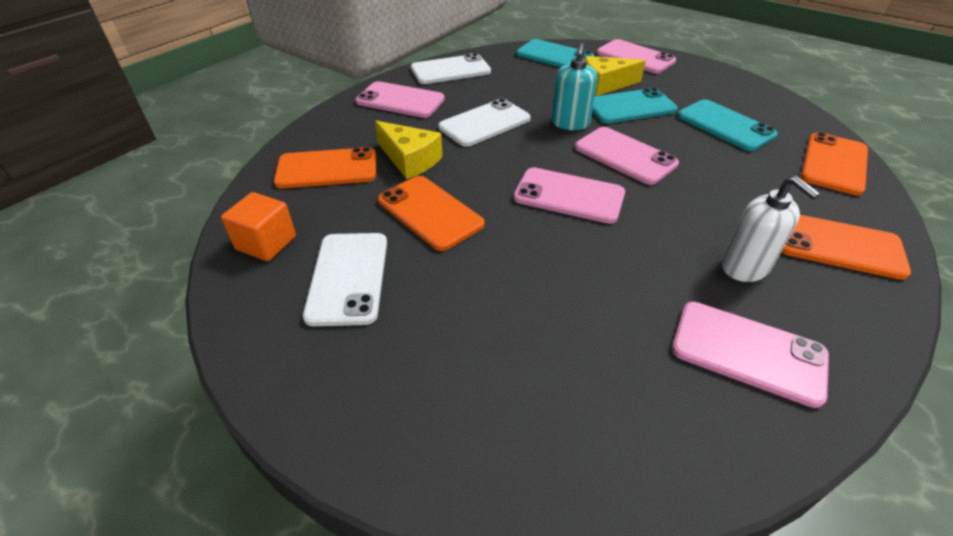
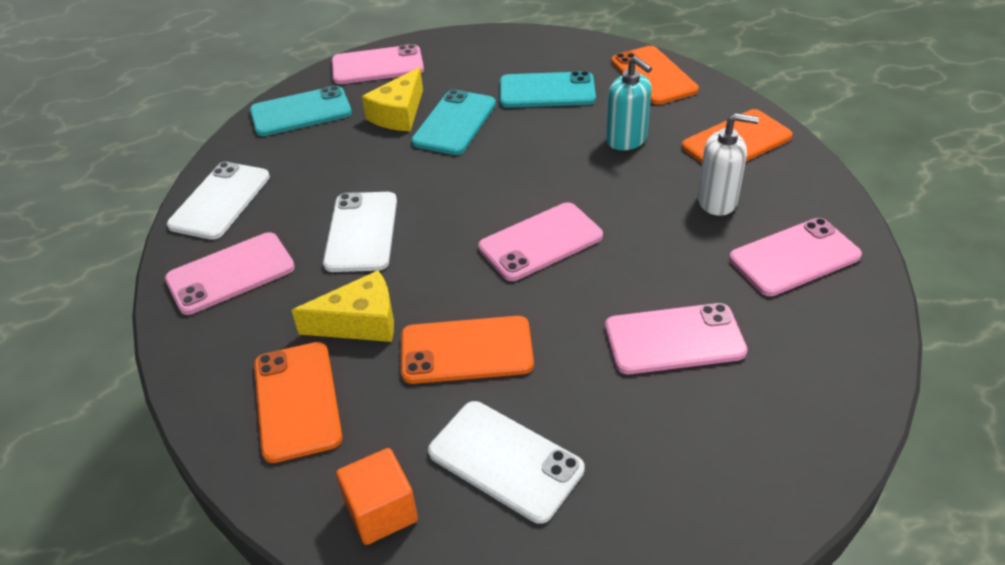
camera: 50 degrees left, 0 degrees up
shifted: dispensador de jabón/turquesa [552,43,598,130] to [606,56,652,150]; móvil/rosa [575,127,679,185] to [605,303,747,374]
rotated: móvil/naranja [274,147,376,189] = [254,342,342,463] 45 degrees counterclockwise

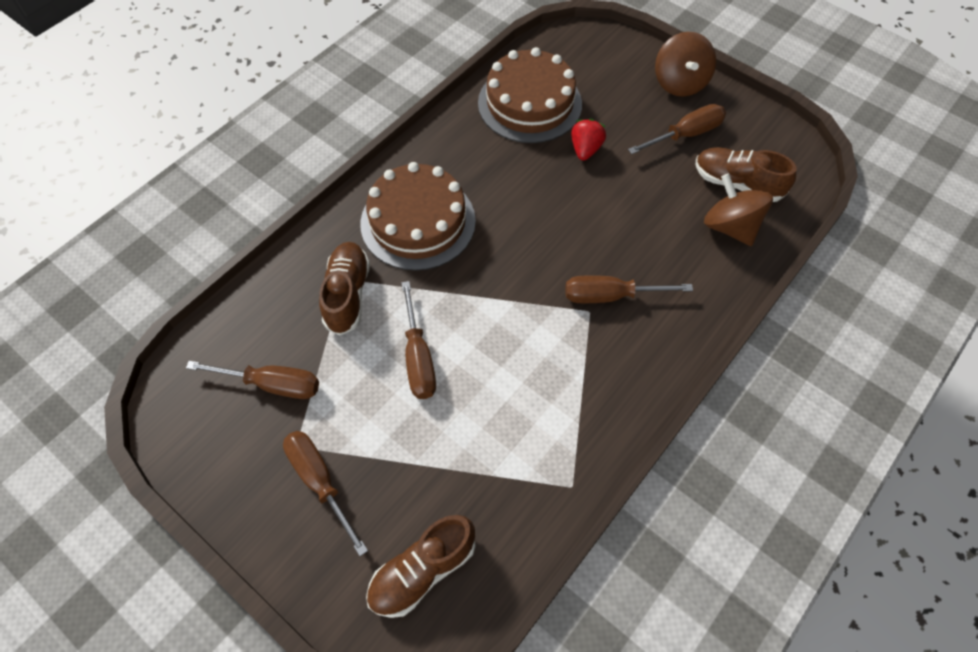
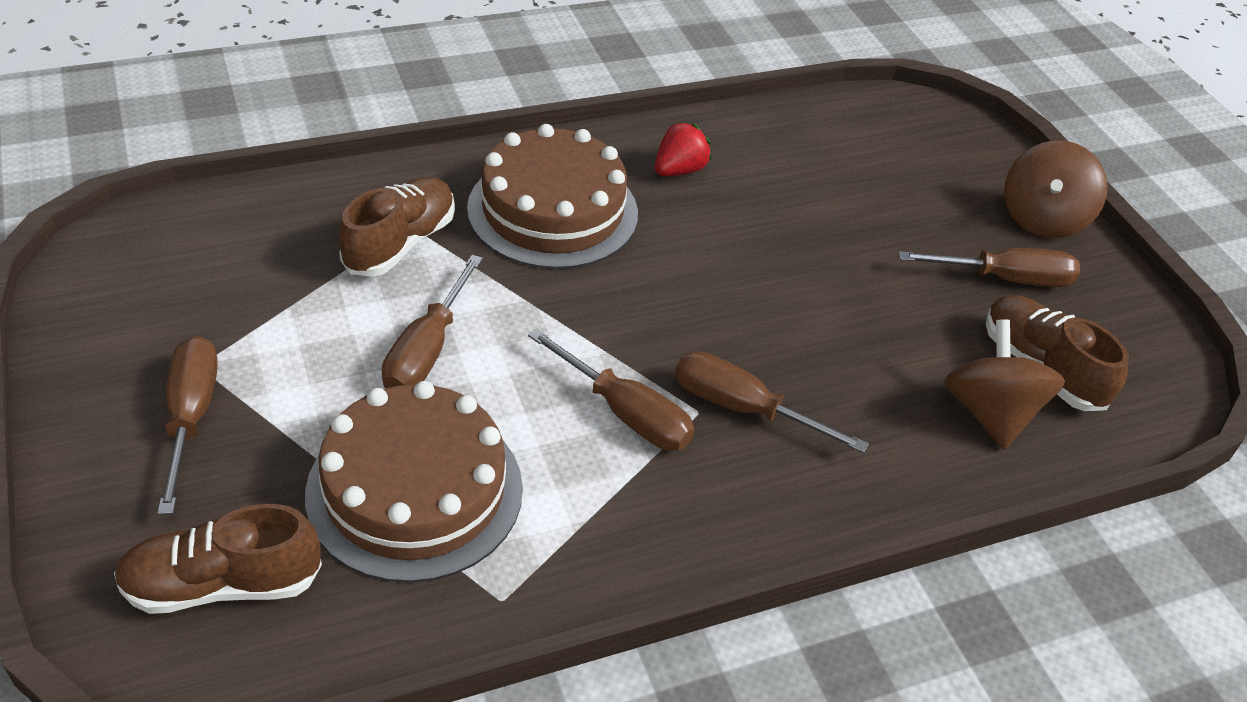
camera: 25 degrees right, 15 degrees down
shifted: destornillador/marrón [186,361,319,399] to [528,329,694,451]; tarta/marrón [478,47,582,143] to [305,381,523,583]; fresa/rojo [571,119,606,161] to [655,122,712,176]

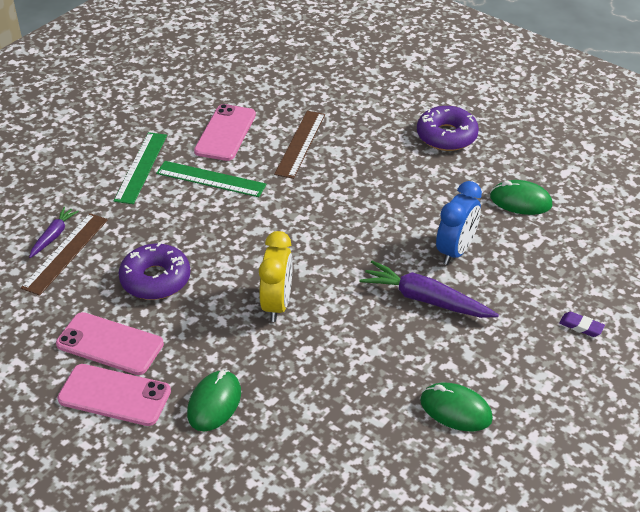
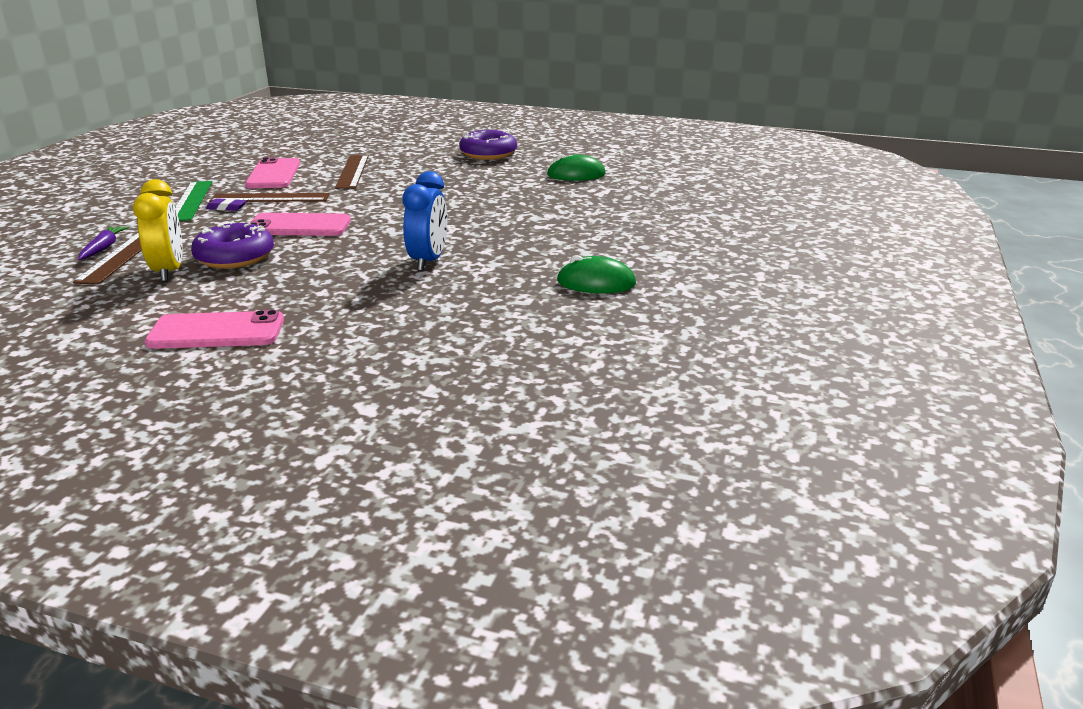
camera: 20 degrees left, 15 degrees down
gone: ratón/verde [187,370,241,431]; zanahoria/morado [359,261,499,318]
shifted: móvil/rosa [56,312,164,375] to [250,213,351,236]; despertador/amarillo [259,231,293,322] to [133,179,183,282]; despertador/azul [436,181,482,265] to [402,171,447,271]; goma de borrar/morado [559,312,605,337] to [205,198,246,211]
repainted: regla/verde [156,161,267,197] to regla/marrón [209,193,330,202]

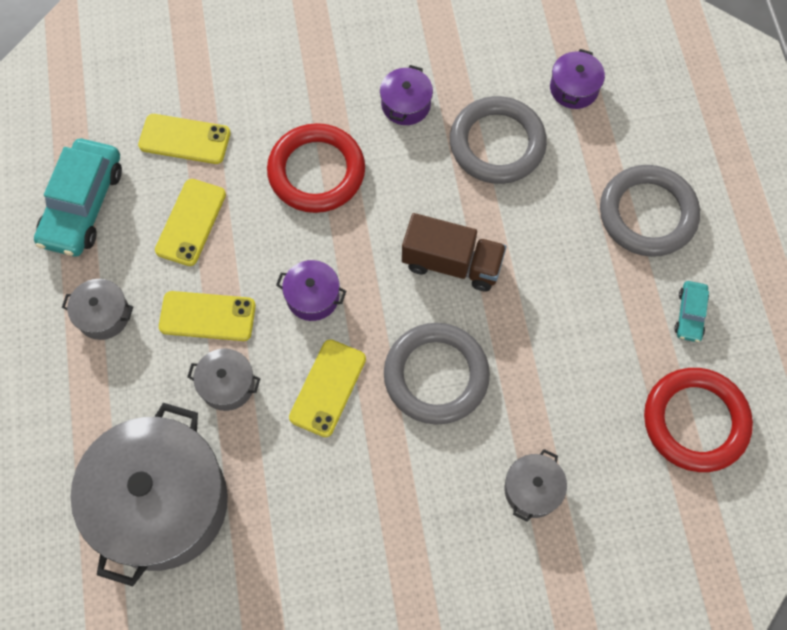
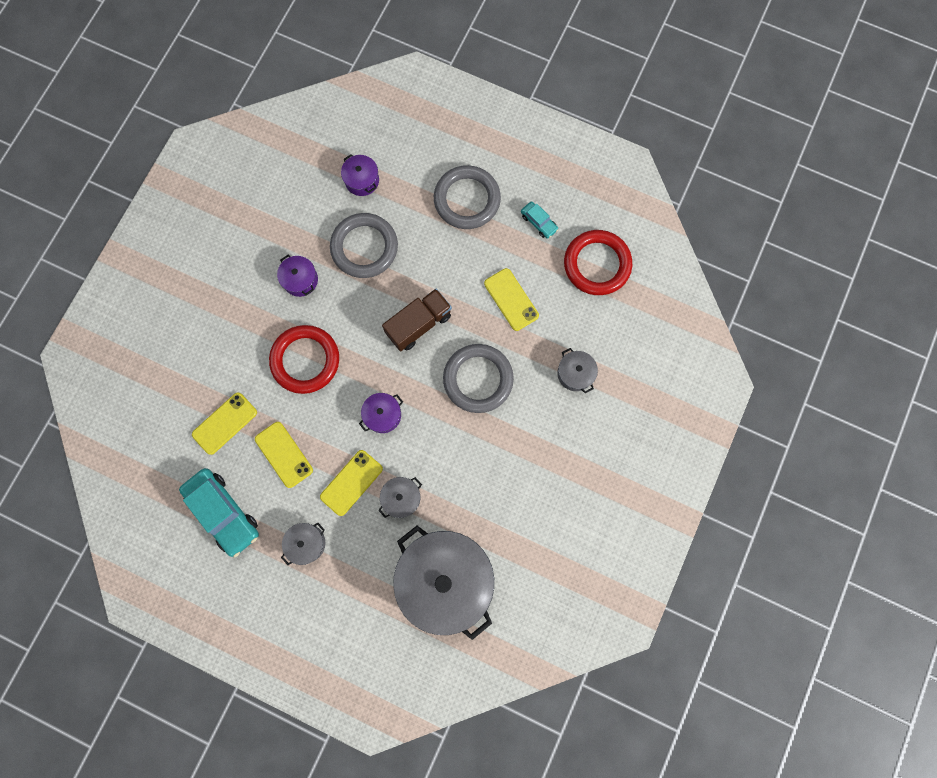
camera: 55 degrees left, 10 degrees up
shifted: móvil/amarillo [289,339,366,437] to [484,268,539,331]

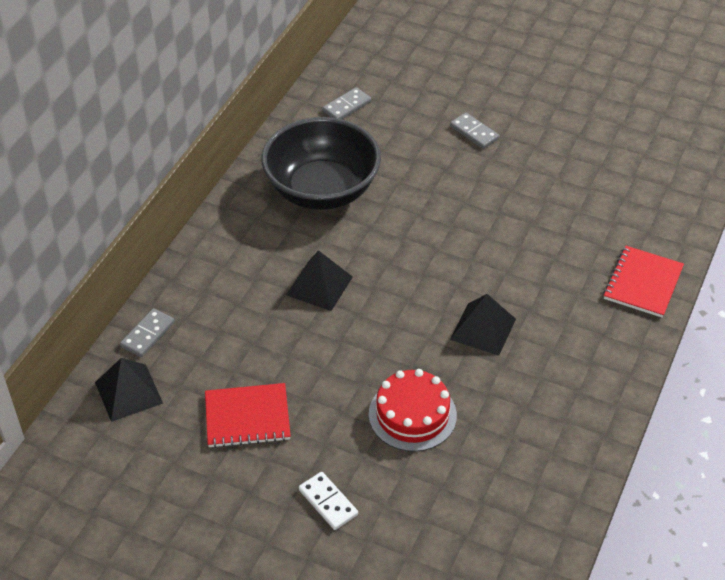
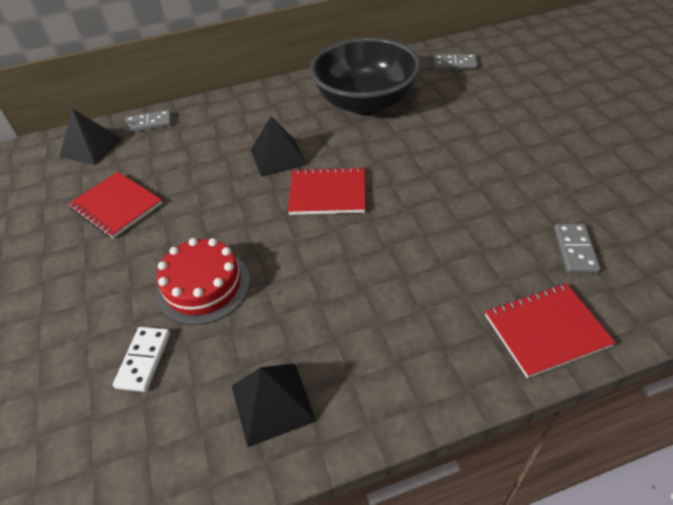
camera: 50 degrees right, 0 degrees up
new: cuaderno/rojo [288,166,365,215]
shifted: ficha de dominó/blanco [299,472,358,530] to [113,327,170,392]; ficha de dominó/gris [450,112,499,149] to [554,224,600,273]; pirámide/negro [450,294,516,356] to [232,363,316,447]

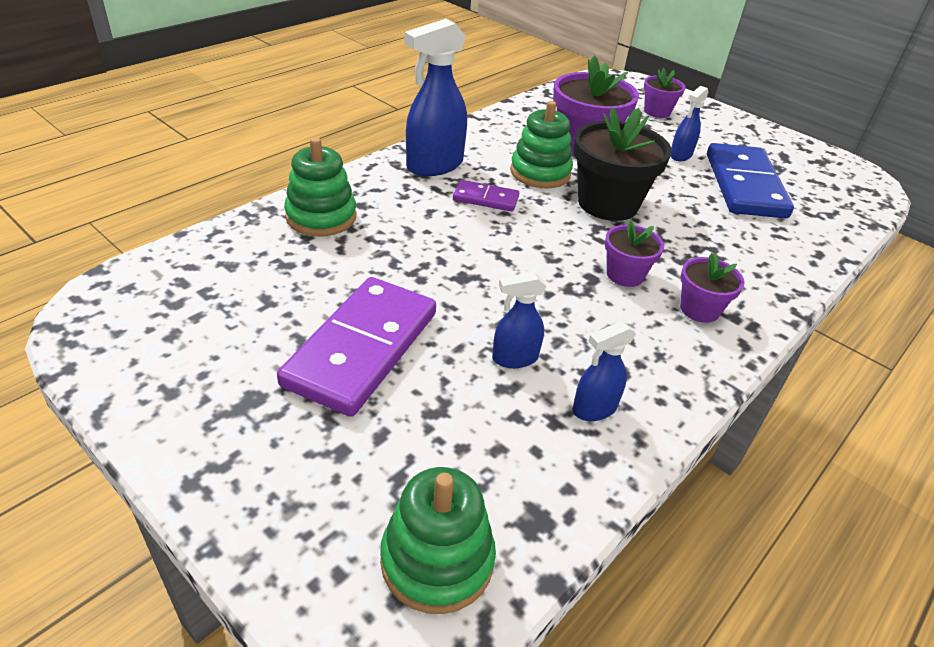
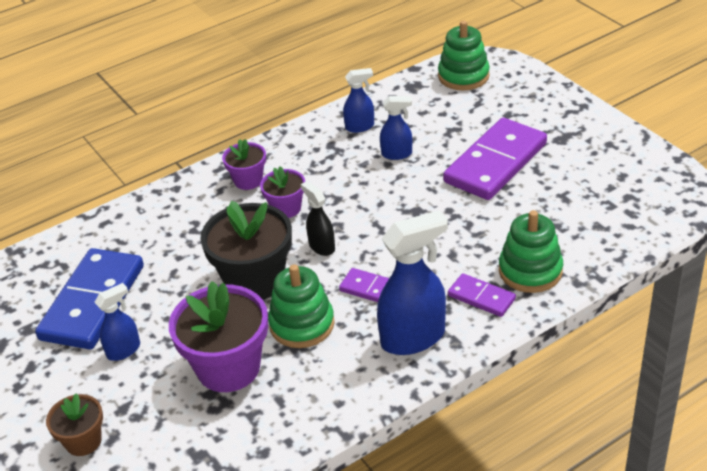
camera: 160 degrees left, 0 degrees up
new: pulverizador/negro [301,181,335,256]; ficha de dominó/morado [448,273,516,317]
repainted: maceta/morado [644,68,685,118] to maceta/marrón [46,393,103,456]

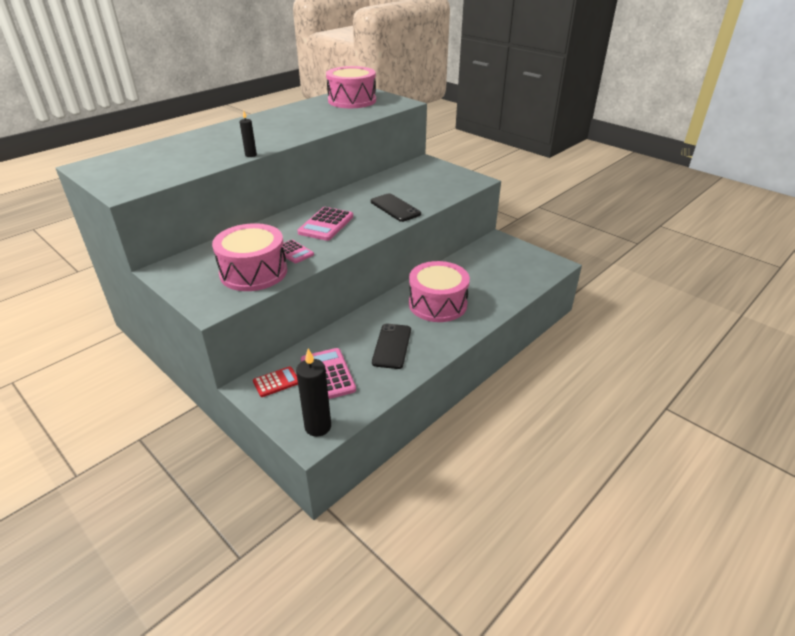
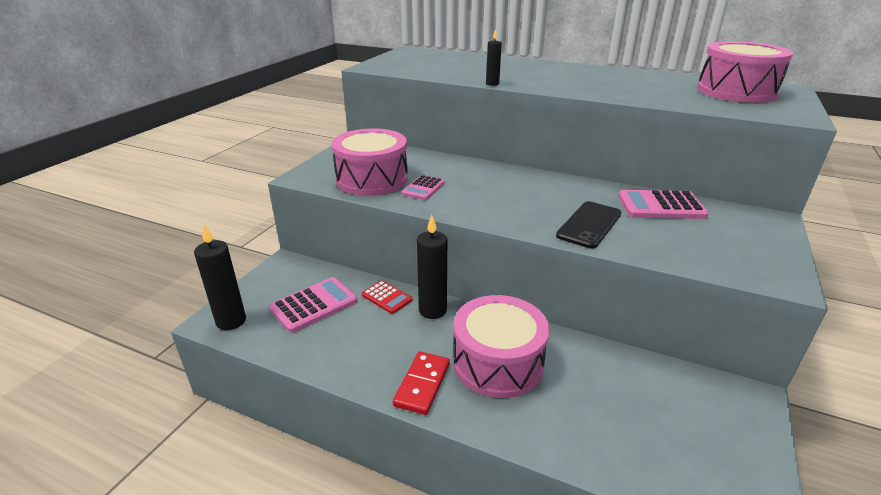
camera: 70 degrees right, 5 degrees down
gone: móvil/negro [372,323,411,369]
new: ficha de dominó/rojo [393,351,450,415]; vela/negro [417,215,447,319]
shifted: calculadora/rojo [253,366,298,397] to [362,280,412,314]; calculadora/rosa [298,207,353,241] to [618,190,709,219]

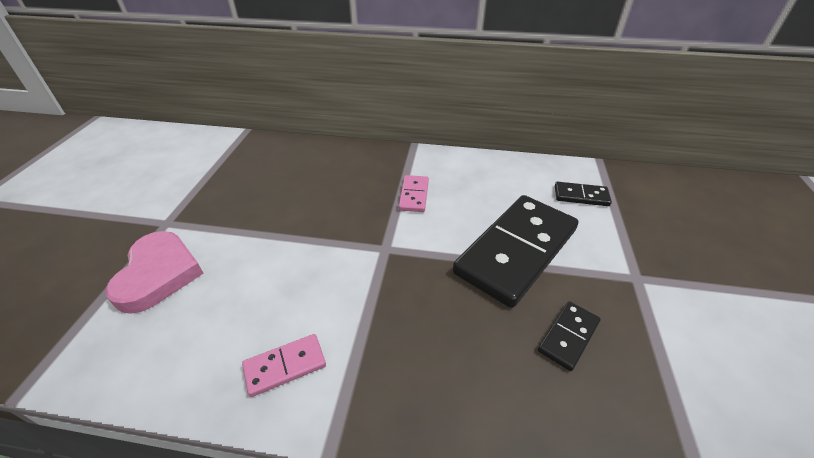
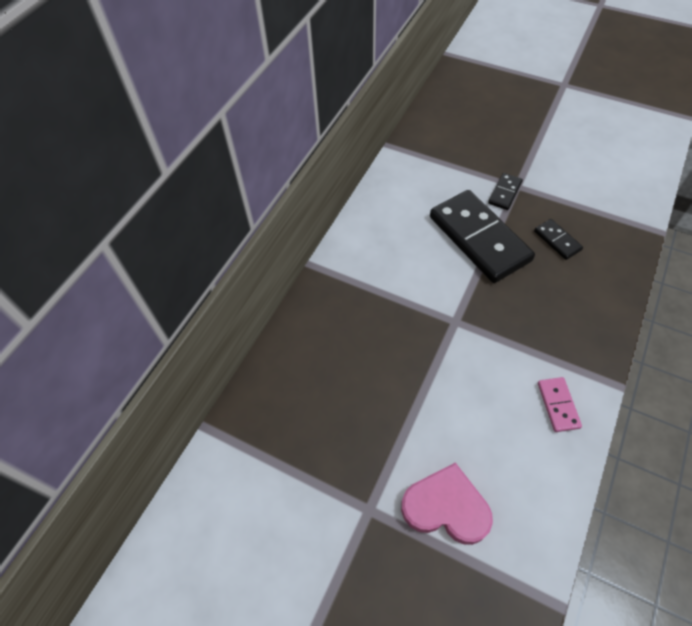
camera: 70 degrees left, 15 degrees up
gone: ficha de dominó/rosa [399,175,429,212]
shifted: ficha de dominó/negro [555,182,612,206] to [488,173,523,210]

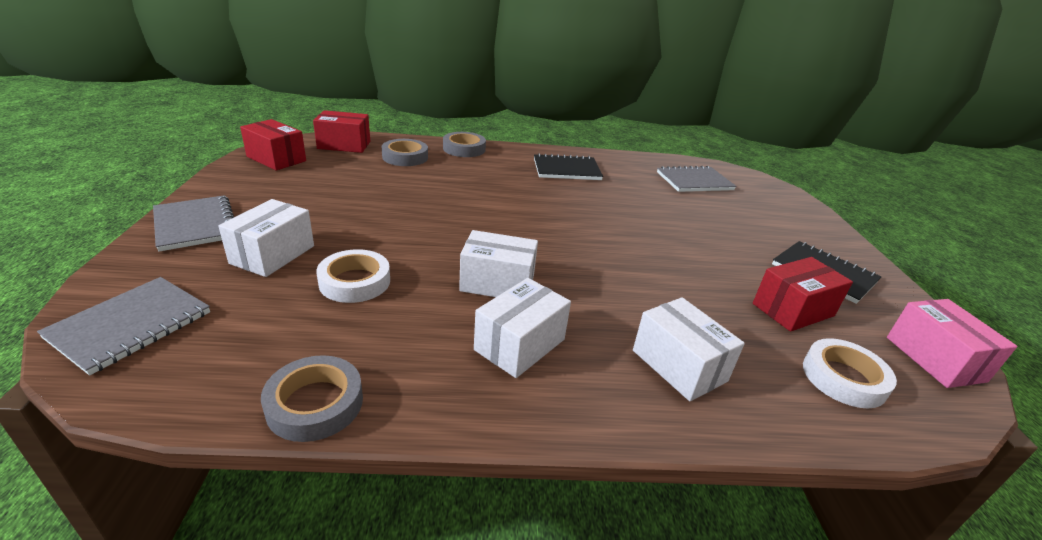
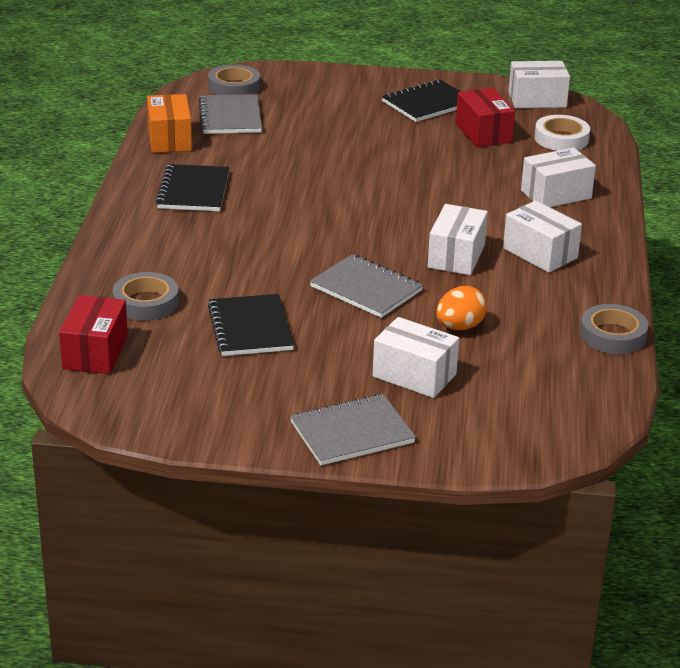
camera: 80 degrees left, 0 degrees up
gone: caja/rojo [240,119,306,170]
new: caja/naranja [147,94,192,153]; cuaderno/negro [208,294,294,356]
shifted: cuaderno/gris [37,277,210,375] to [310,254,423,318]; cinta adhesiva/gris [443,132,486,157] to [208,64,260,95]
swapped: cinta adhesiva/blanco [316,249,390,303] to huevo/naranja [436,286,487,330]
repainted: caja/rosa [887,299,1017,388] to caja/blanco [508,61,570,108]

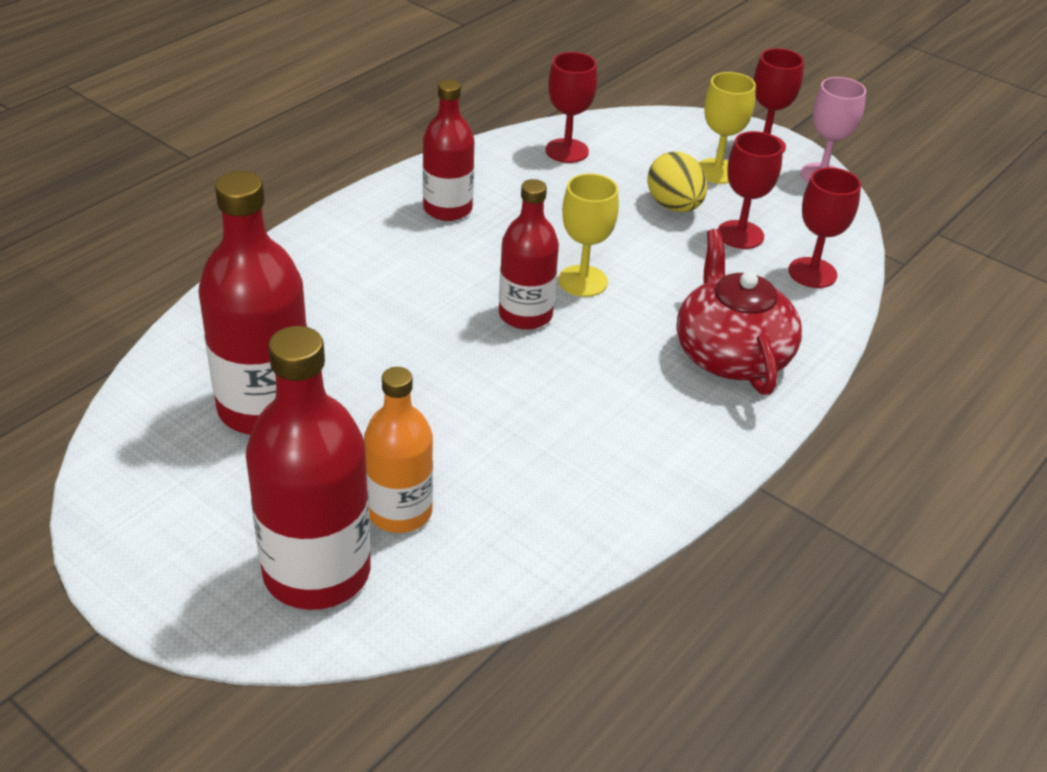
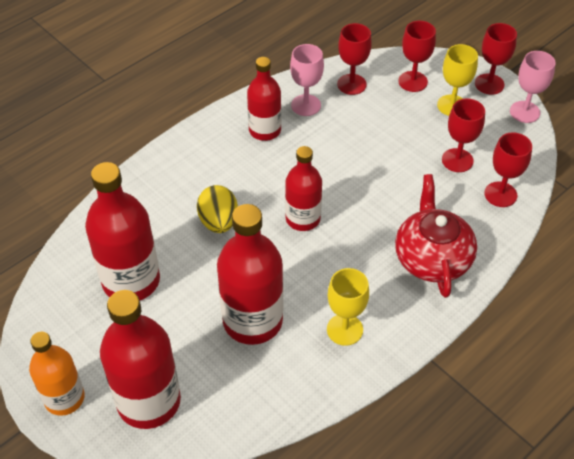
camera: 10 degrees right, 10 degrees up
new: botella/rojo [217,204,283,345]; copa/rosa [290,44,324,116]; copa/rojo [398,21,436,92]
shifted: botella/naranja [364,367,433,533] to [29,332,85,416]; copa/amarillo [558,173,619,297] to [327,268,369,346]; huevo/amarillo [647,152,707,212] to [197,185,238,233]

